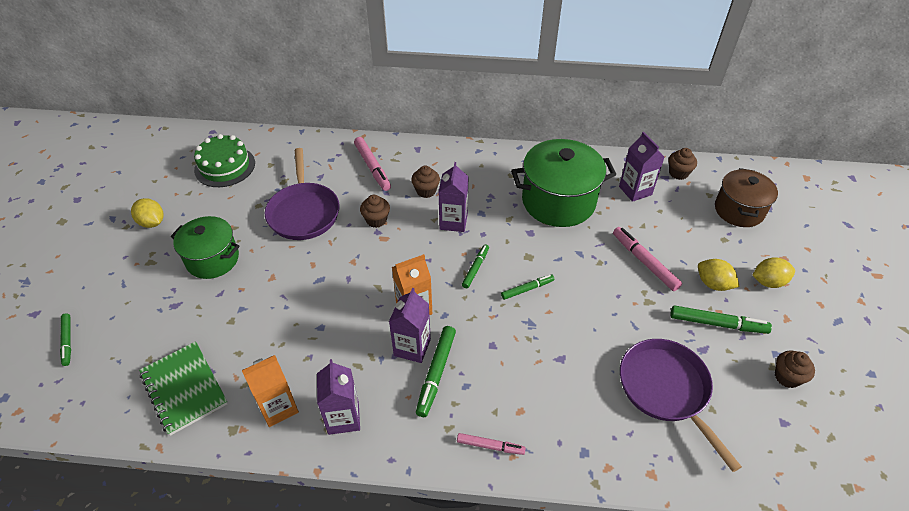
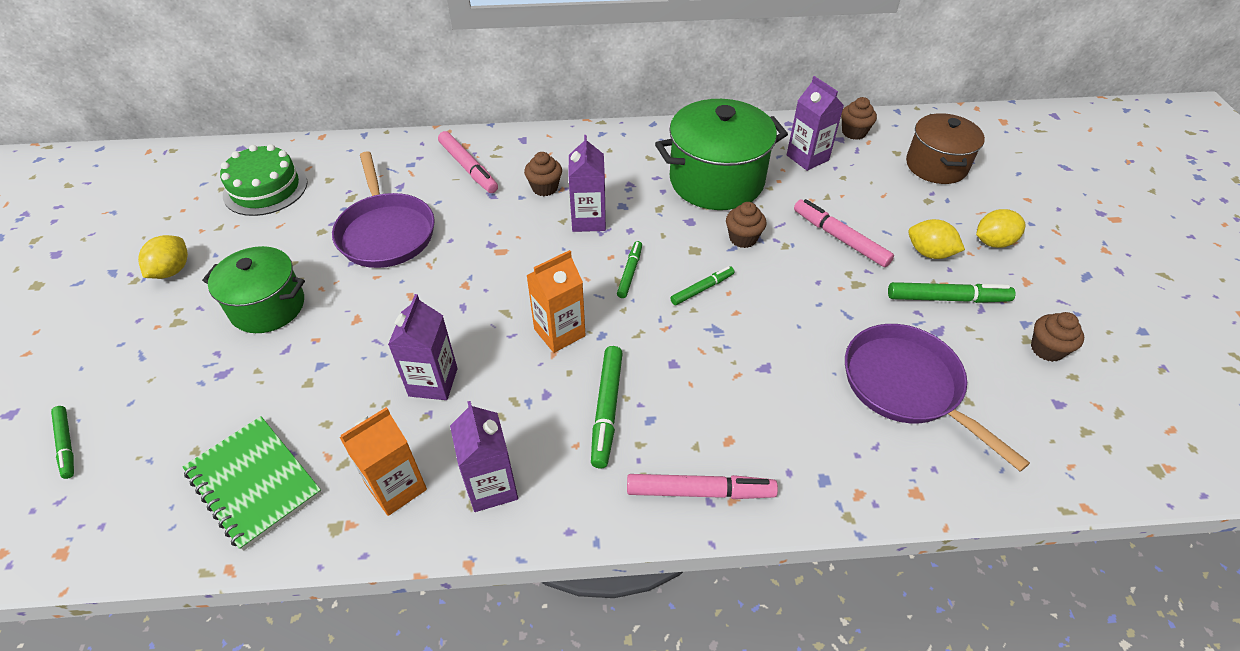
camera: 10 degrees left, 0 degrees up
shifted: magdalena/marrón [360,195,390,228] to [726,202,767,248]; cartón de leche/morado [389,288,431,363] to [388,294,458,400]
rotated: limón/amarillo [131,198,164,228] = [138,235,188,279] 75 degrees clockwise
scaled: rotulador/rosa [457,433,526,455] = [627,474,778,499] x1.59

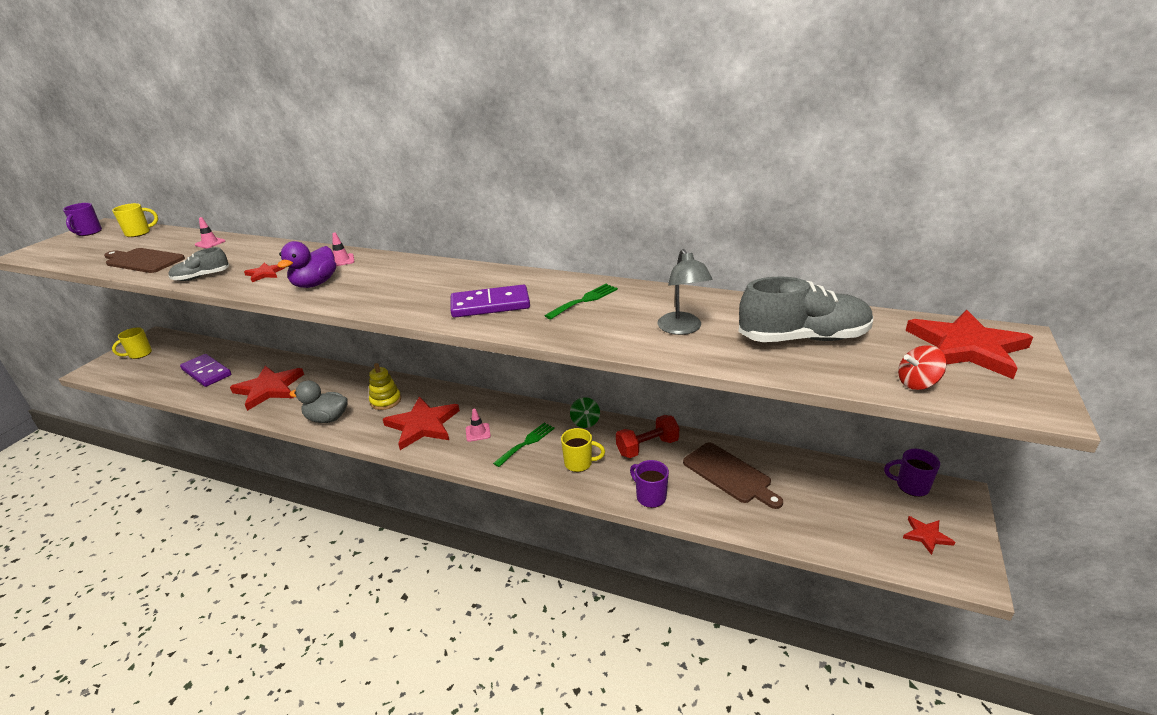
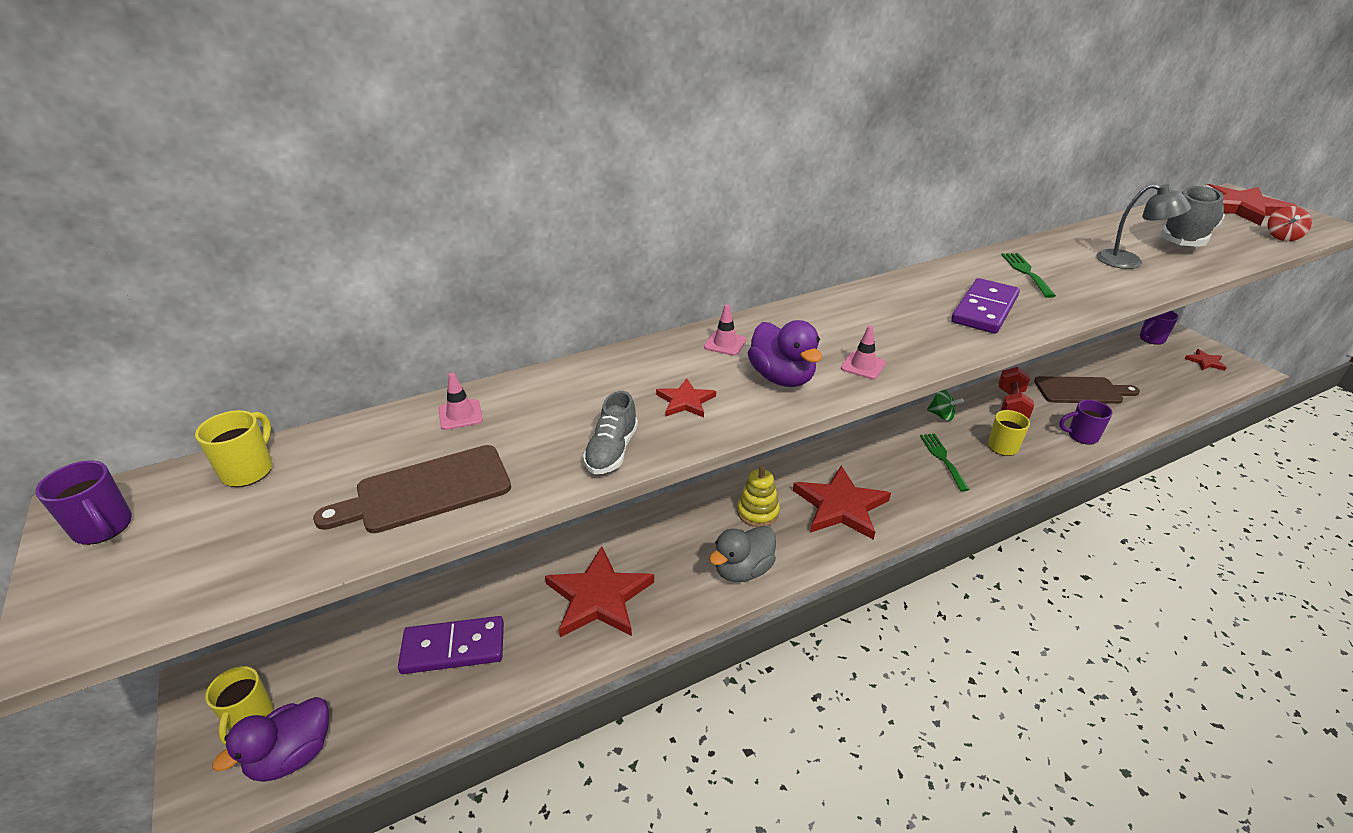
camera: 50 degrees left, 5 degrees up
new: pato/morado [212,697,329,782]
shifted: cono de tráfico/rosa [466,409,491,442] to [841,326,886,379]

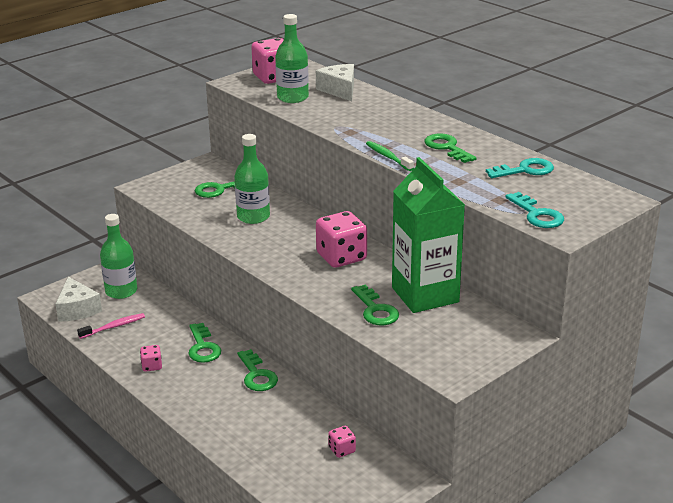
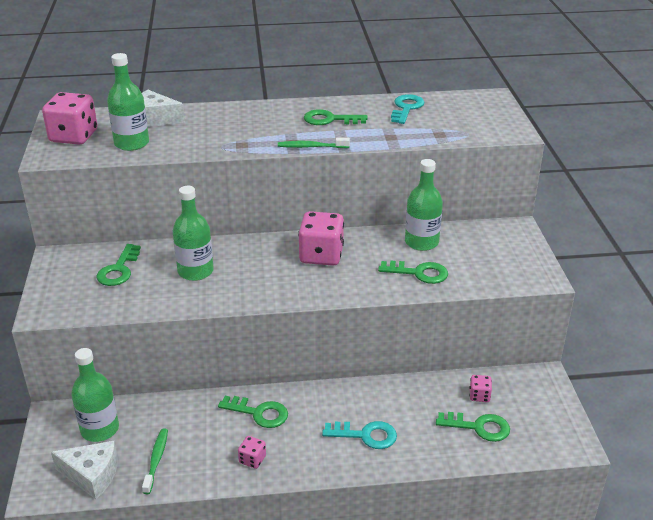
camera: 55 degrees left, 5 degrees up
shifted: llave/verde [237,349,278,391] to [436,412,510,442]; llave/turquesa [505,192,564,228] to [322,421,397,449]
swapped: cartón de leche/verde [392,157,465,313] to botella/verde [405,159,443,251]
repainted: cepillo de dientes/rosa [77,313,145,339] to cepillo de dientes/verde [142,428,168,494]

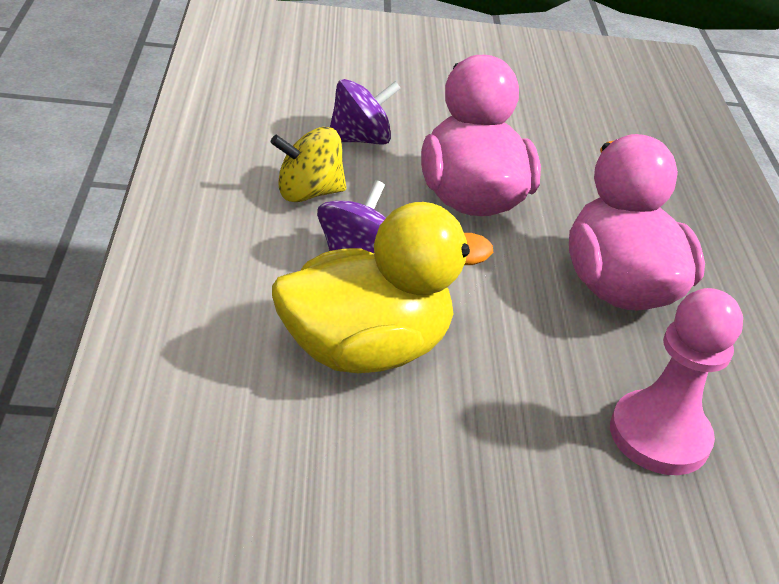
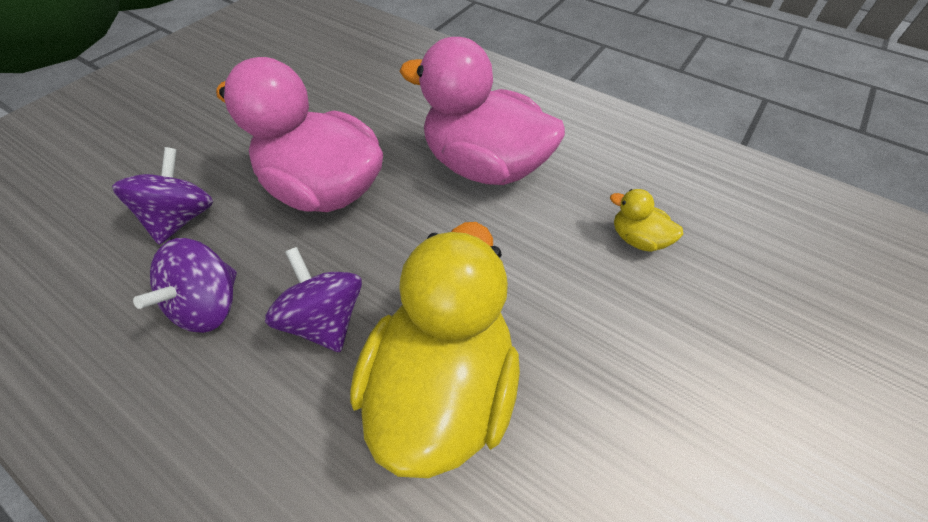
camera: 50 degrees left, 15 degrees up
swapped: peón/rosa [610,288,743,475] to pato/amarillo [610,189,683,252]
repainted: peonza/amarillo [271,127,346,202] to peonza/morado [133,238,237,333]

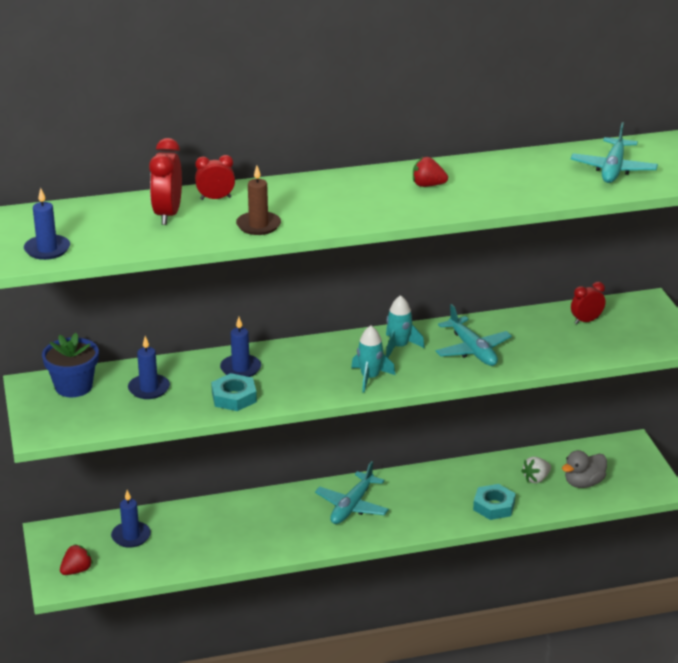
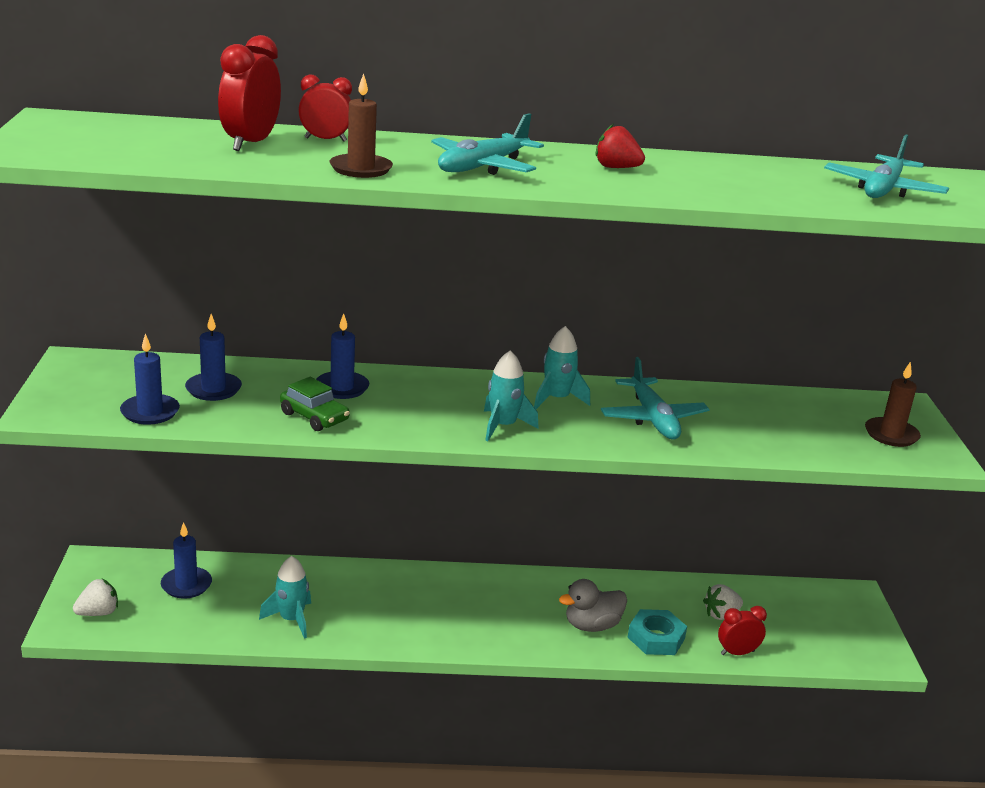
camera: 10 degrees right, 5 degrees down
gone: maceta/azul [42,333,99,397]
new: cohete/turquesa [259,556,311,639]; vela/marrón [865,361,921,447]
shifted: vela/azul [24,188,70,260] to [120,333,180,425]; avión/turquesa [315,461,389,524] to [431,113,544,175]; pato/gris [562,450,607,488] to [559,579,627,632]; despertador/rojo [571,282,606,324] to [718,606,767,655]
swapped: tuerca/turquesa [211,373,257,411] to coche/verde [280,377,350,431]
repainted: fresa/rojo [60,544,93,575] to fresa/blanco [73,578,118,616]

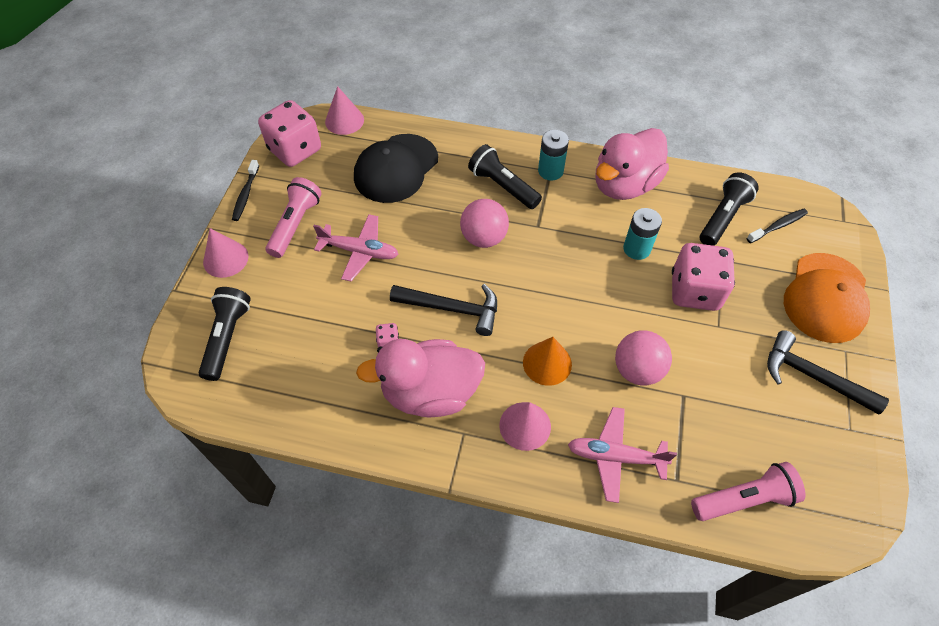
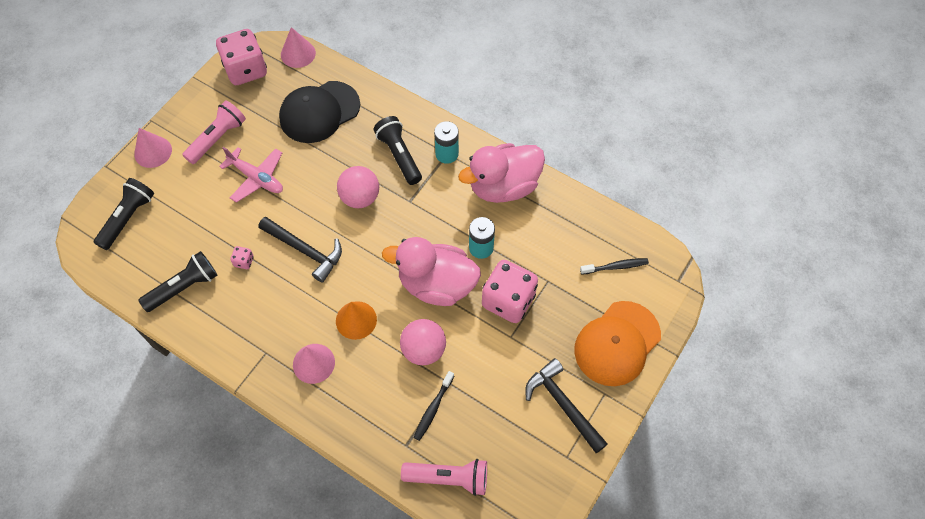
camera: 20 degrees right, 5 degrees up
gone: avión/rosa [568,407,677,503]
shifted: cepillo de dientes/negro [232,160,259,221] to [414,371,454,441]; pato/rosa [356,339,485,418] to [382,237,481,306]; lámpara de mano/negro [700,172,759,246] to [138,251,218,312]

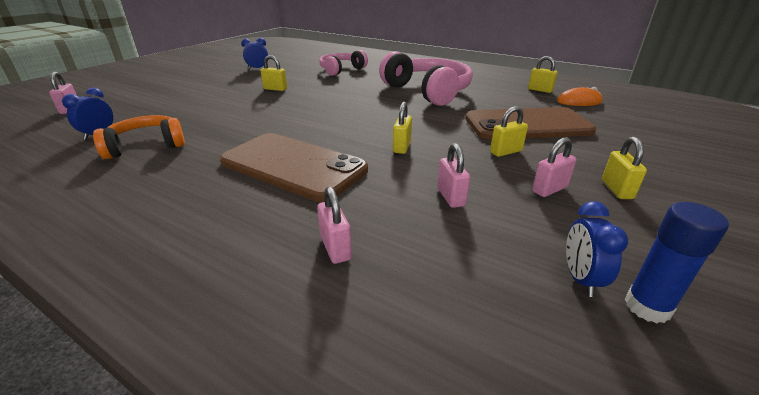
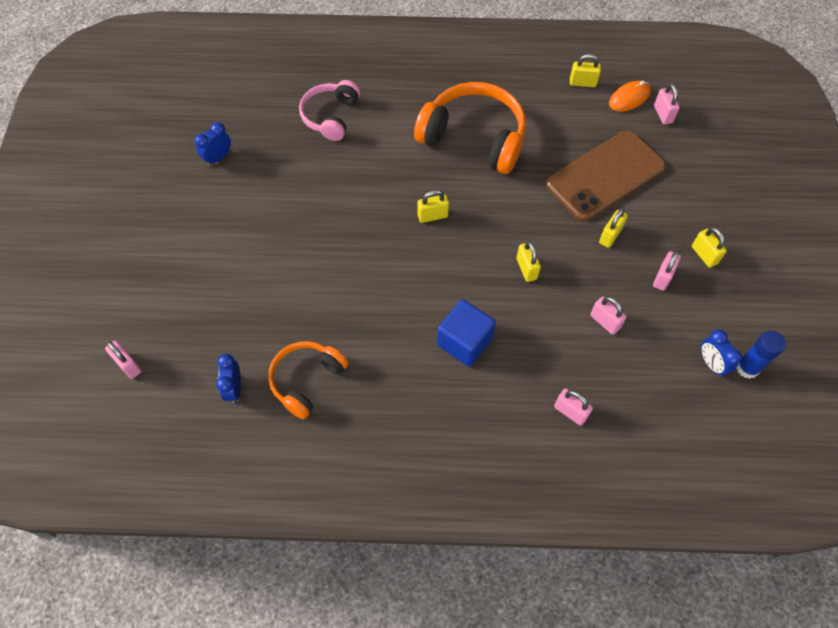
camera: 30 degrees left, 30 degrees up
new: candado/rosa [654,83,680,125]
shifted: candado/amarillo [261,55,287,91] to [418,190,449,223]
swapped: móvil/marrón [220,133,368,202] to cubo/azul [437,300,496,367]
repainted: auriculares/rosa [379,51,473,106] to auriculares/naranja [414,82,526,174]

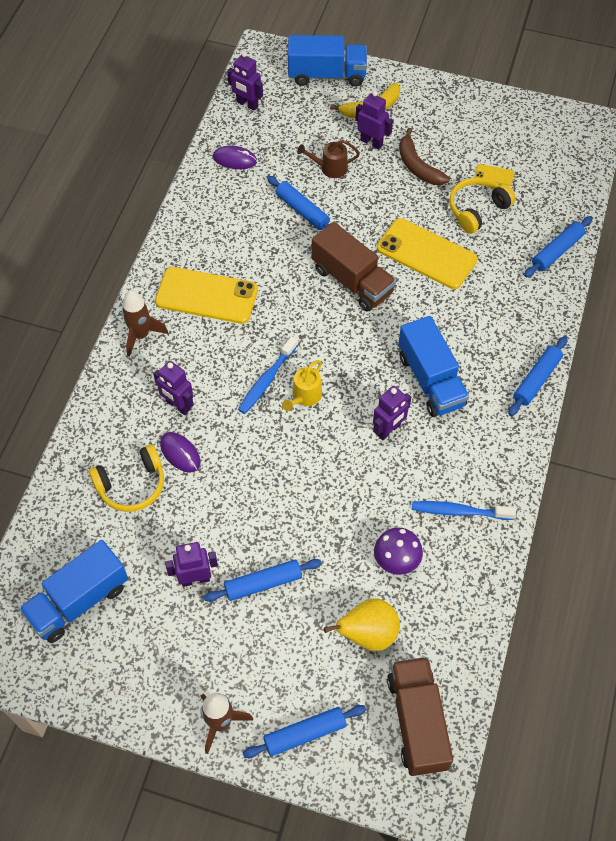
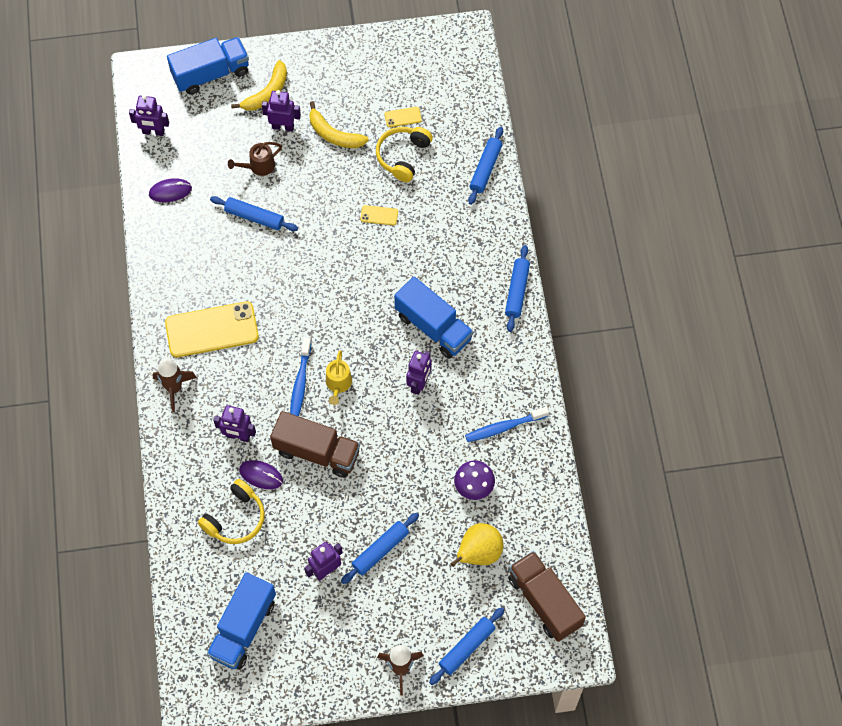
camera: 25 degrees left, 5 degrees up
shifted: camión/marrón [312,222,396,312] to [270,411,360,478]
repainted: plátano/marrón [399,128,450,185] to plátano/amarillo [309,101,369,148]
scaled: móvil/amarillo [377,218,478,289] = [360,205,398,225] x0.42

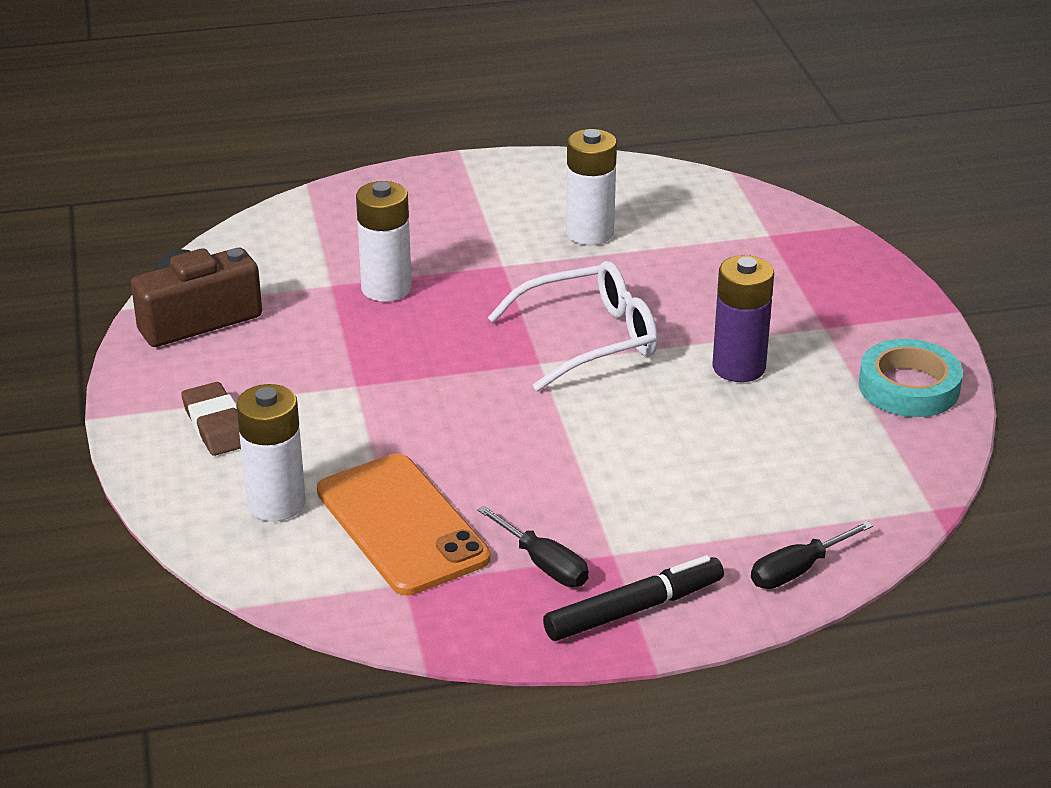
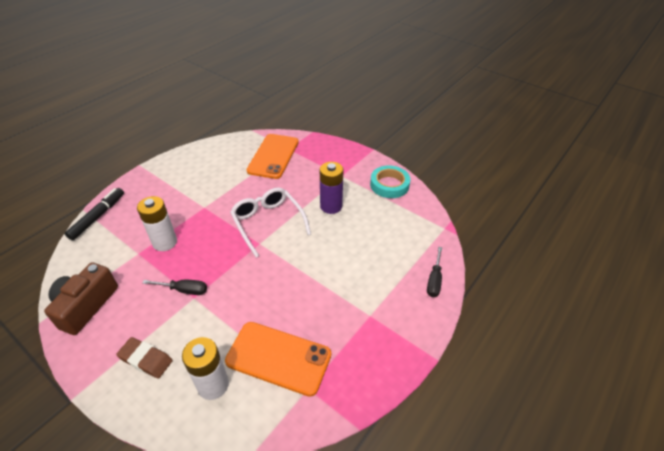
camera: 40 degrees left, 10 degrees up
gone: pila/blanco [566,129,617,245]
new: móvil/naranja [247,134,298,179]
shifted: destornillador/negro [477,505,589,587] to [142,280,207,295]; rotulador/negro [543,555,724,641] to [65,188,124,240]
rotated: gafas/blanco [488,261,658,391] = [230,188,311,258] 60 degrees counterclockwise

